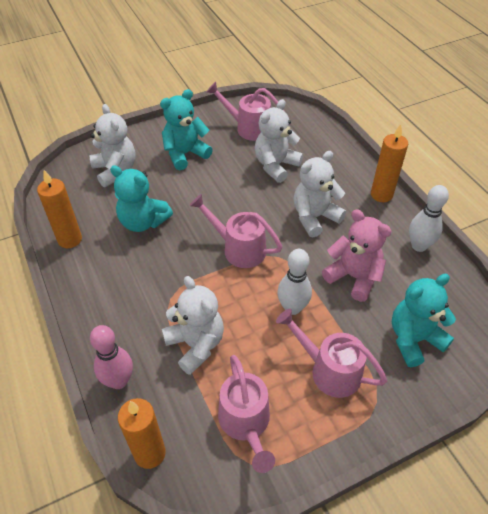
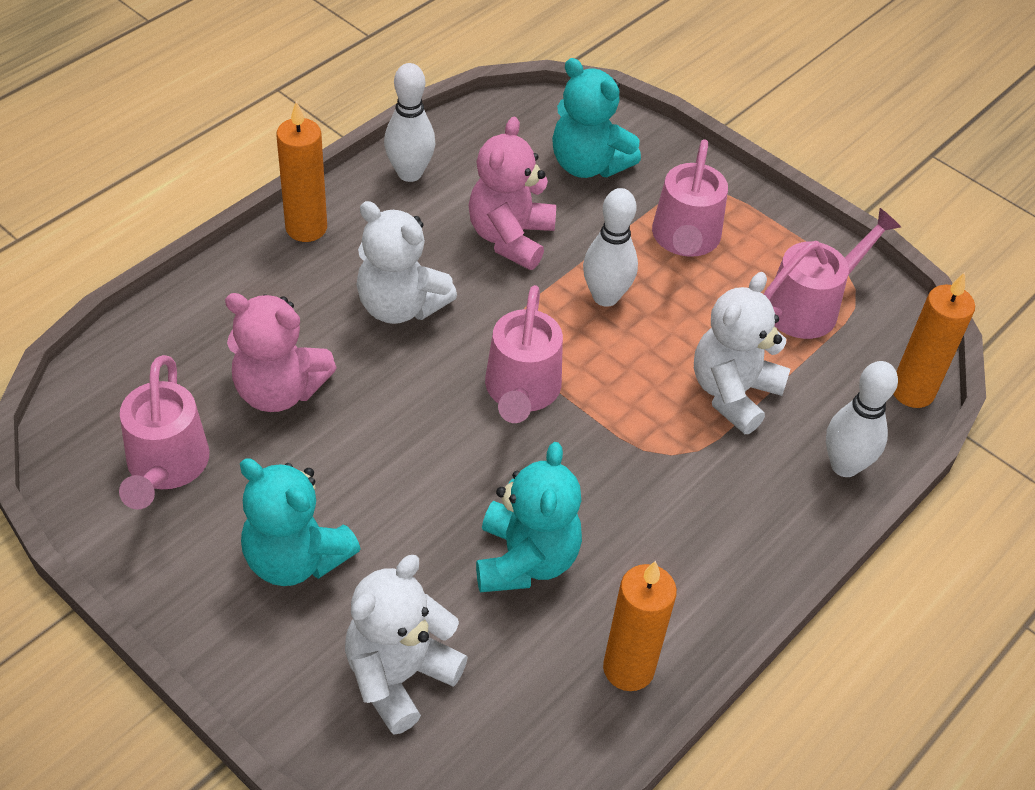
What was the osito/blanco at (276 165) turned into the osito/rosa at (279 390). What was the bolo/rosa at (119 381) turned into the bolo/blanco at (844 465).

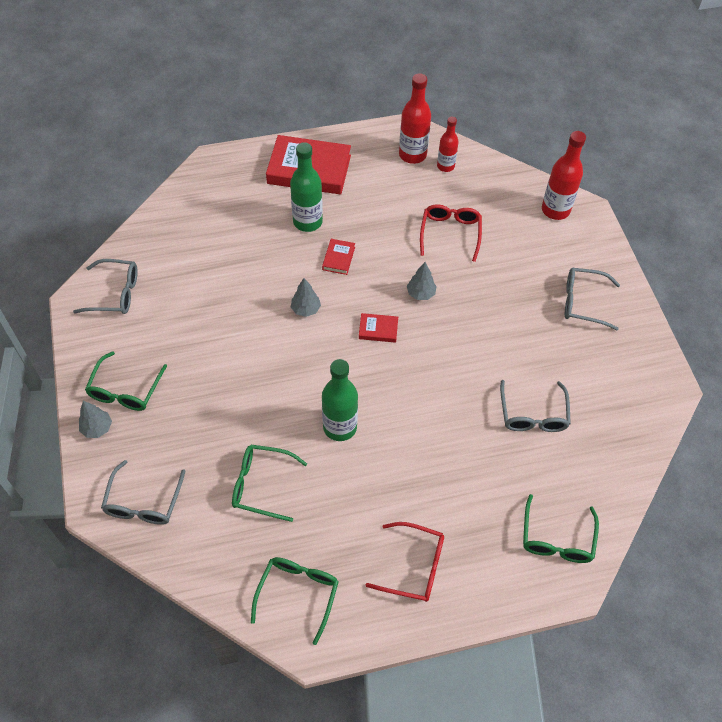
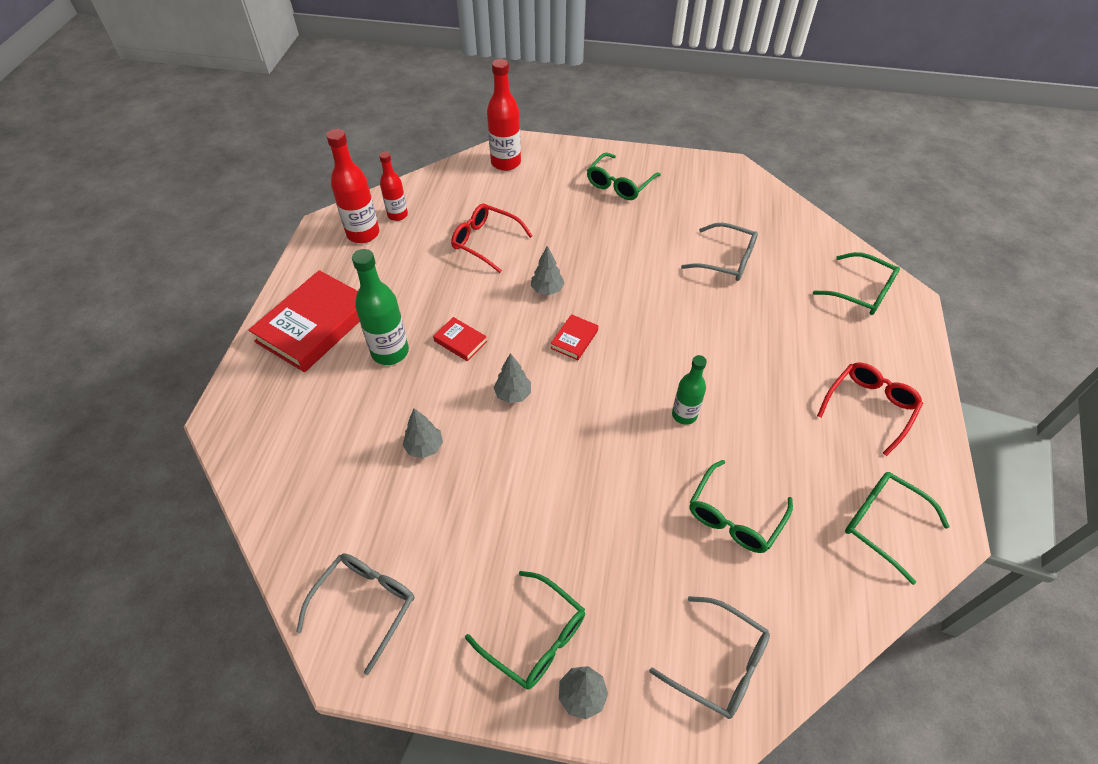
What was the gafas/gris at (583 302) turned into the gafas/verde at (619 184). The size of the botella/verde at (340 427) changed by a factor of 0.64. The second view gained the árbol/gris at (424 447).

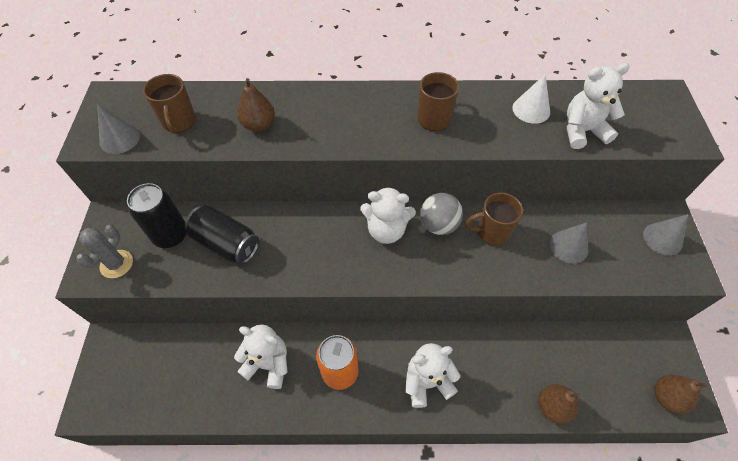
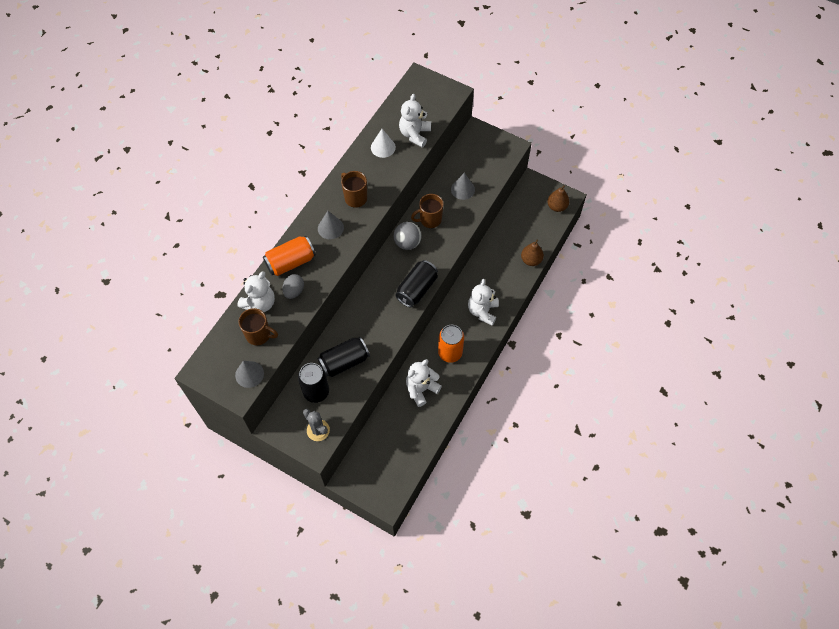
Where the pera/marrón stood at (259 125), the huevo/gris came to stand at (294 291). The osito/blanco ended up elsewhere, having gone from (386 230) to (260 303). The taza/marrón at (491 232) ended up facing another way, 45 degrees clockwise from before. The cono/gris ended up elsewhere, having gone from (662 239) to (330 228). The second view gained the lata/naranja at (290 262). The second view gained the lata/negro at (417 289).

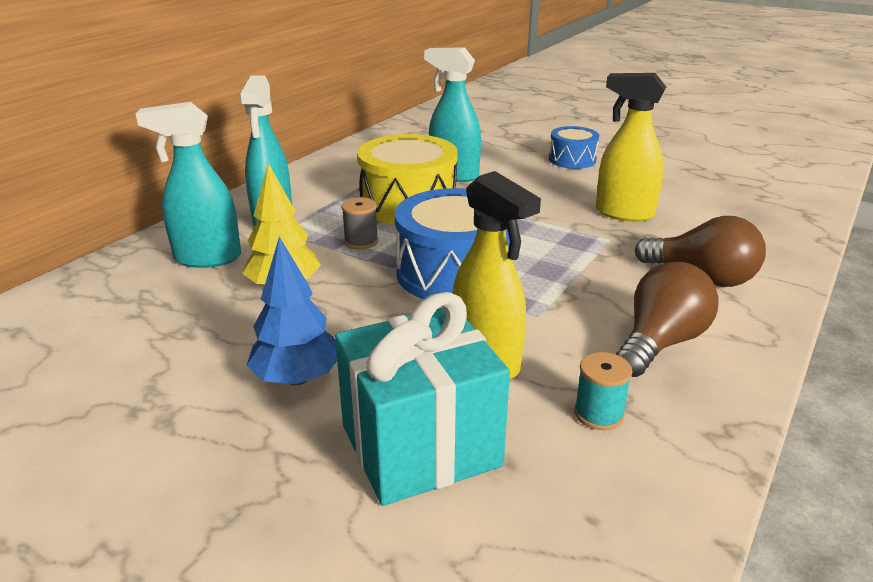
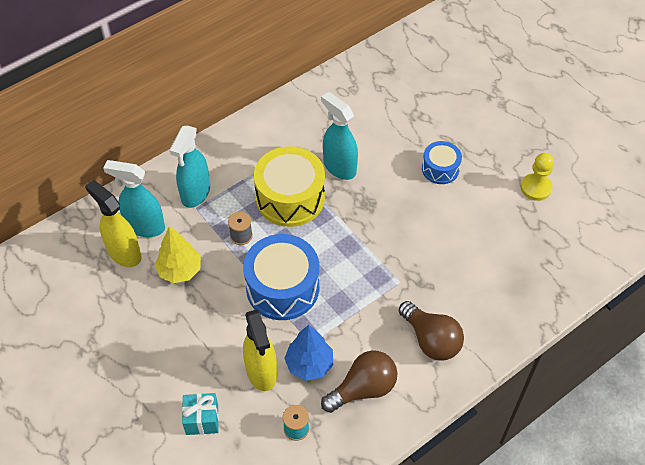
The pulverizador/amarillo ended up elsewhere, having gone from (623 213) to (124 253). The árbol/azul ended up elsewhere, having gone from (297 378) to (309 364). The size of the regalo/turquesa at (420 446) changed by a factor of 0.52. The second view gained the peón/amarillo at (536 188).

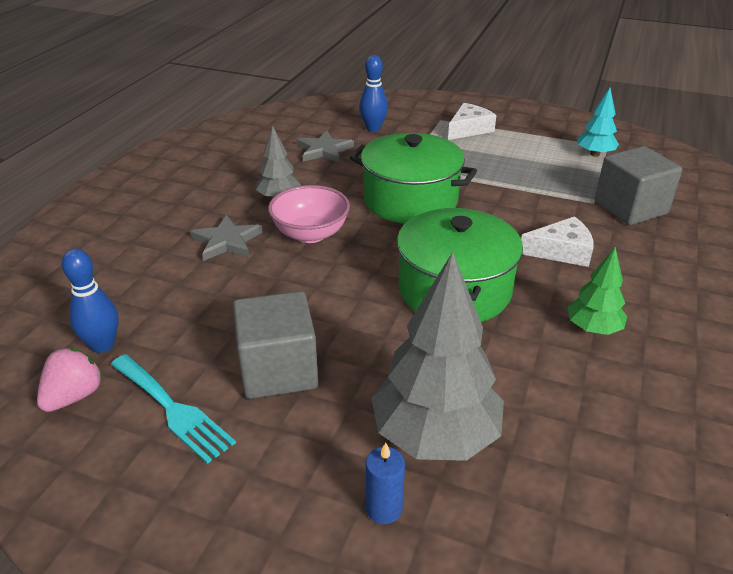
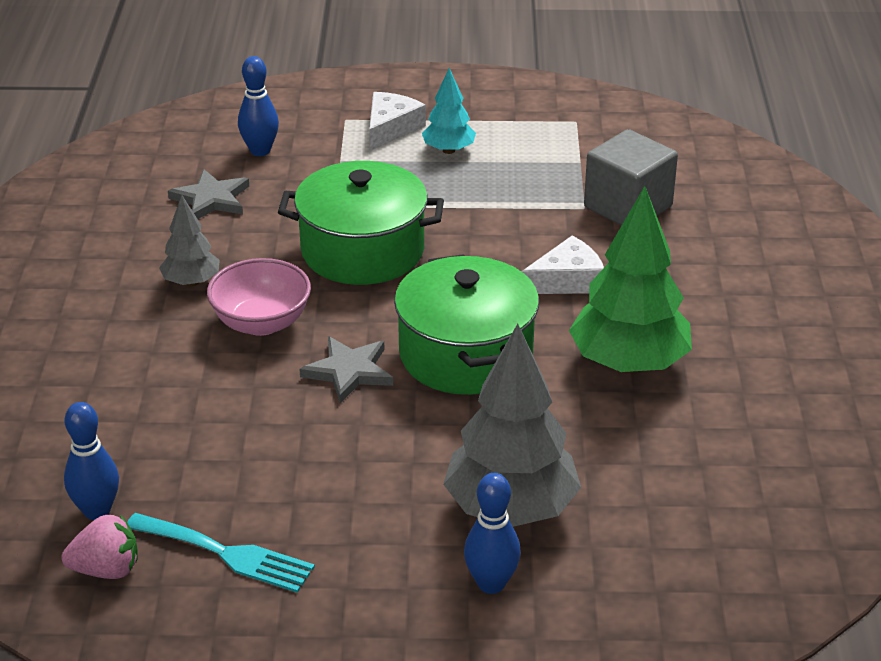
The árbol/turquesa ended up elsewhere, having gone from (594 154) to (448 150). The estrella/gris ended up elsewhere, having gone from (227 241) to (349 371). The size of the árbol/verde at (593 329) changed by a factor of 1.90. The second view lost the cubo/gris at (278 370). The fresa/rosa at (74 396) ended up facing another way, 75 degrees clockwise from before. Where the vela/azul stood at (384 508), the bolo/azul came to stand at (491 583).

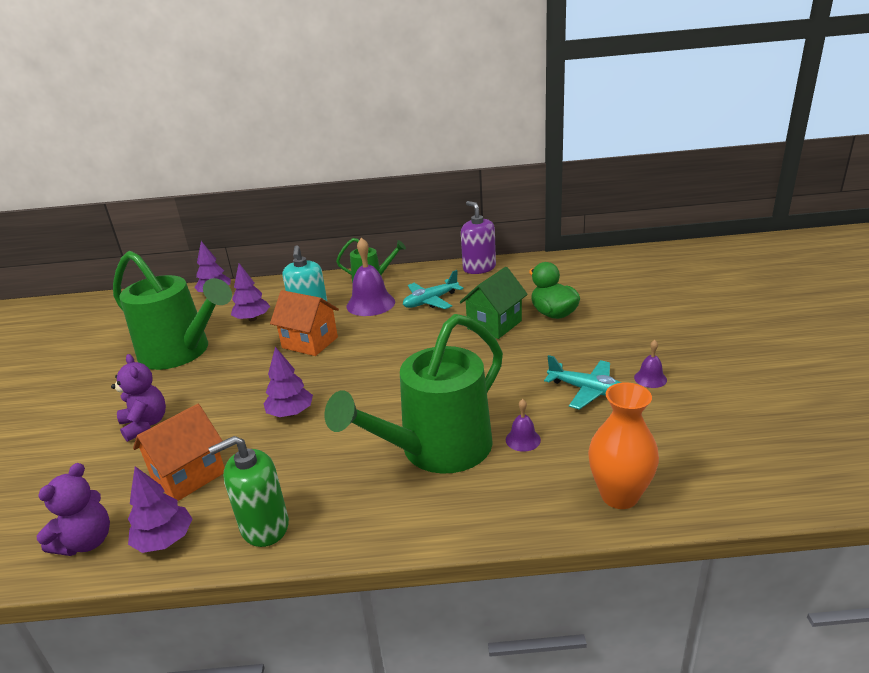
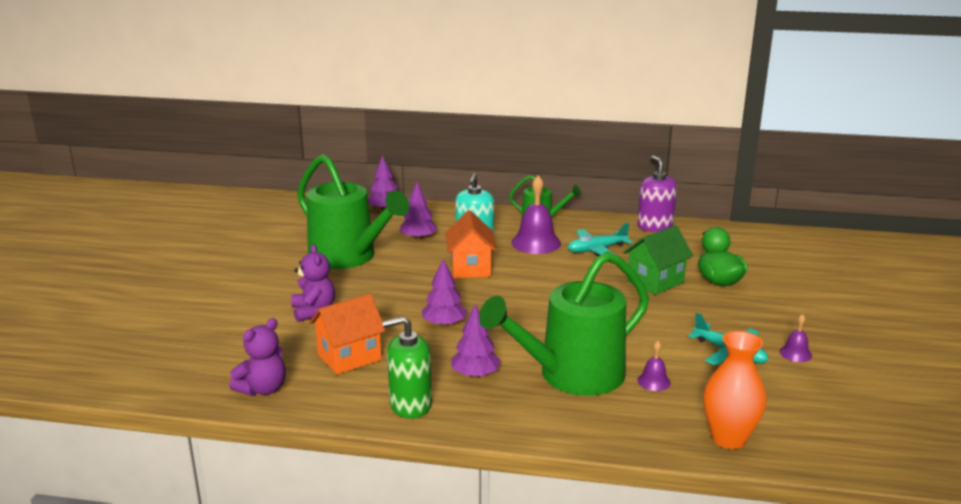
The casa/naranja at (310 342) ended up facing another way, 45 degrees clockwise from before. The árbol/morado ended up elsewhere, having gone from (165 540) to (475 374).

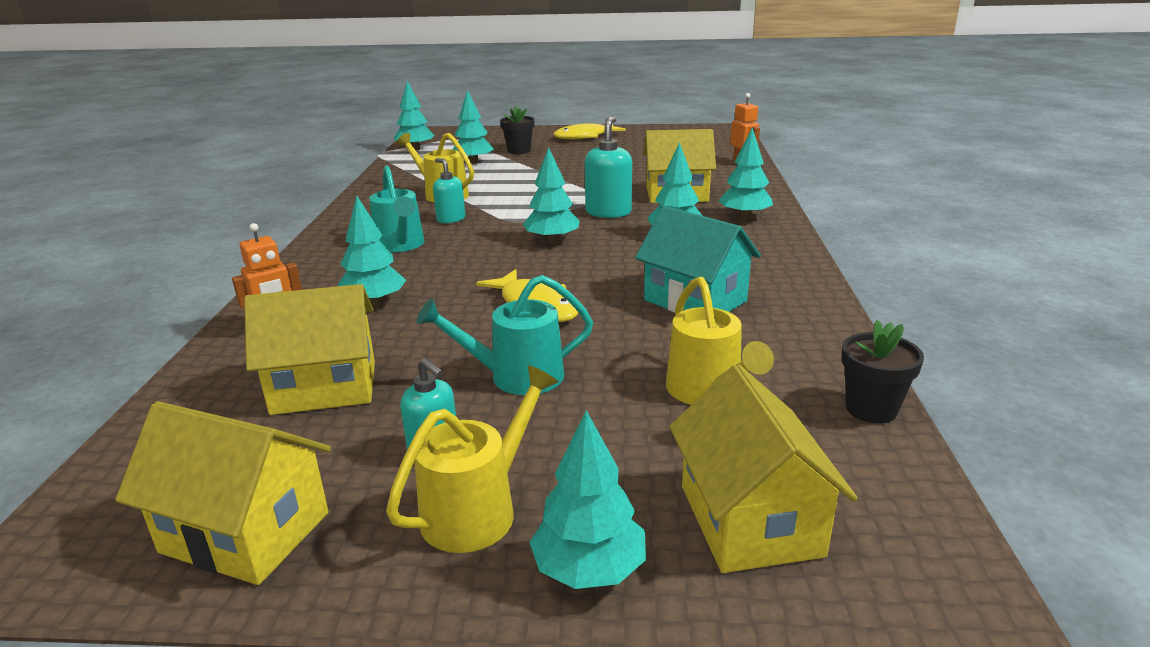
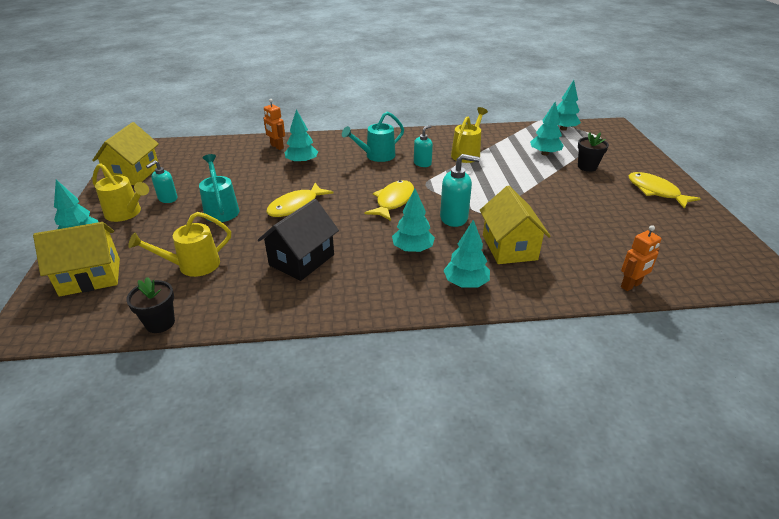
Where the árbol/turquesa stood at (552 240), the pez/amarillo came to stand at (393 201). What was the casa/turquesa at (695 301) turned into the casa/negro at (302 260). The second view lost the casa/amarillo at (324 387).

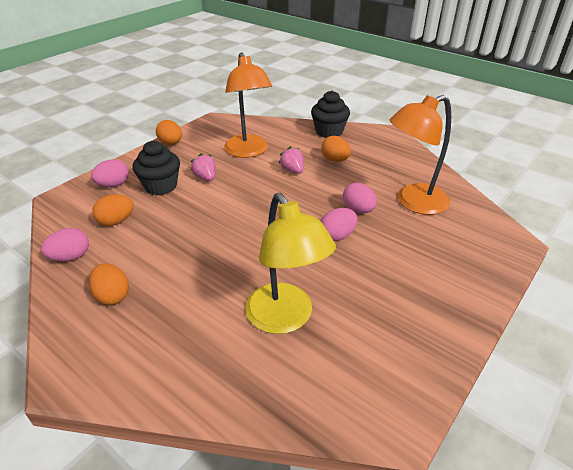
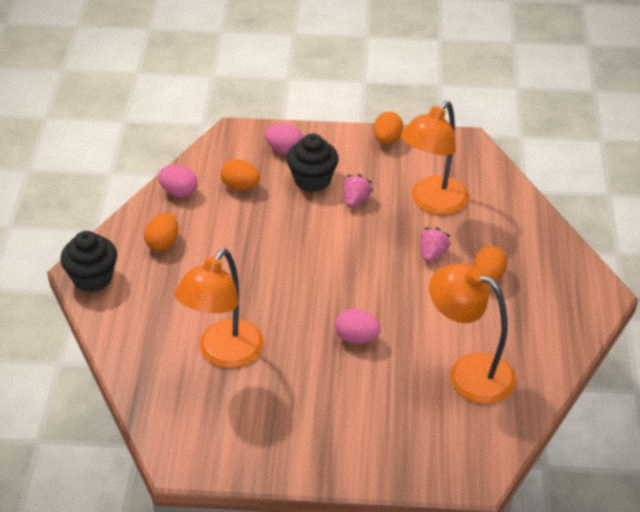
The magdalena/negro ended up elsewhere, having gone from (329 132) to (92 278). The second view lost the huevo/rosa at (358 210). What was the lámpara/amarillo at (285 319) turned into the lámpara/naranja at (224 354).

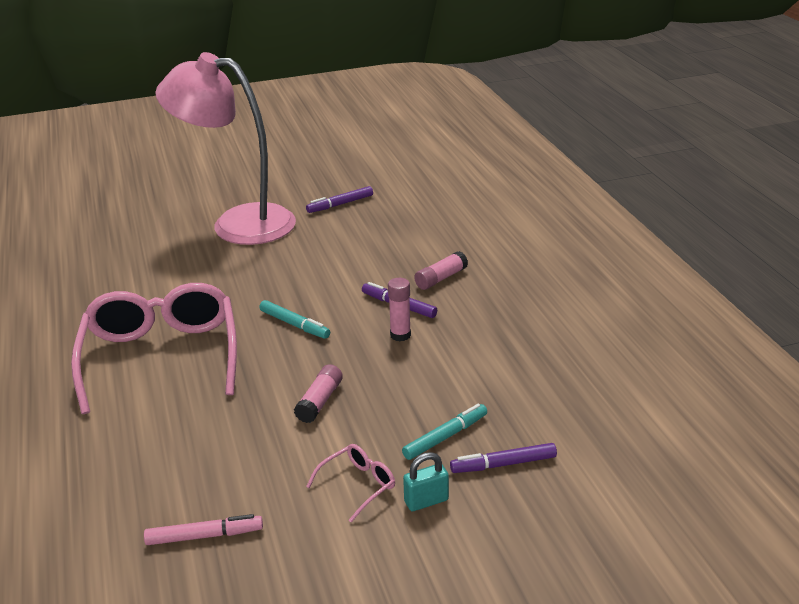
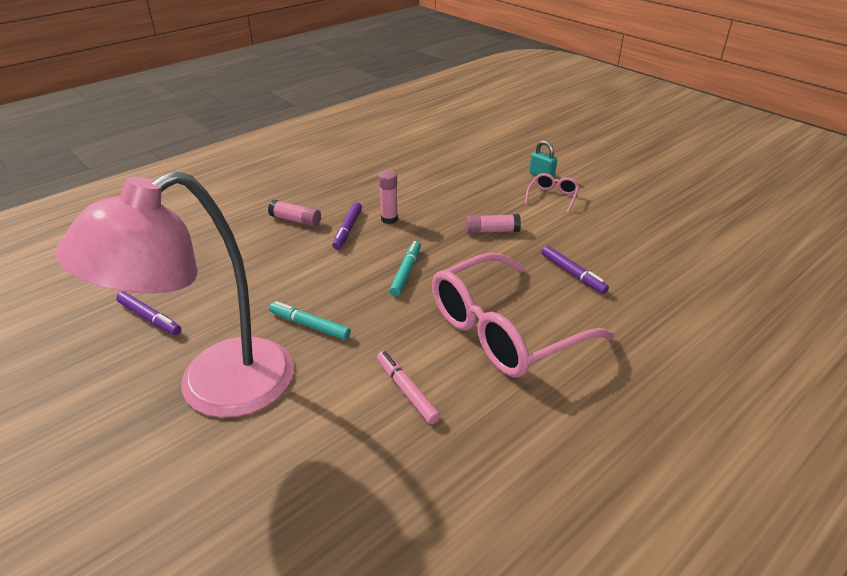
The lámpara/rosa at (237 223) ended up facing another way, 60 degrees clockwise from before. The rotulador/turquesa ended up elsewhere, having gone from (445 437) to (309 325). The rotulador/morado ended up elsewhere, having gone from (503 464) to (572 274). The gafas/rosa at (357 485) ended up facing another way, 90 degrees clockwise from before. The rotulador/rosa ended up elsewhere, having gone from (204 536) to (406 391).

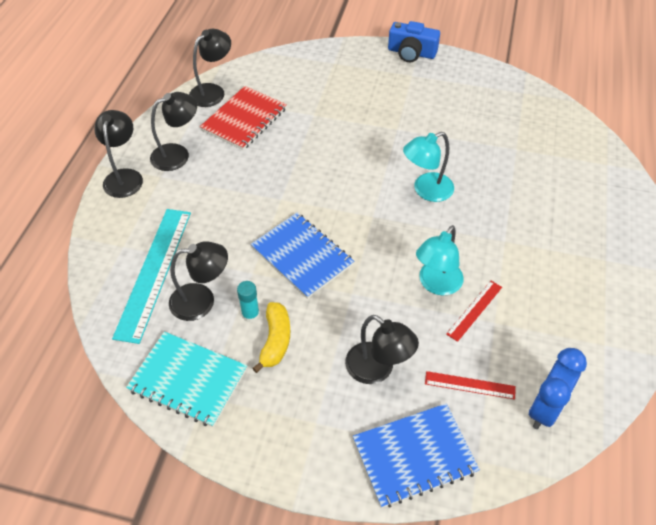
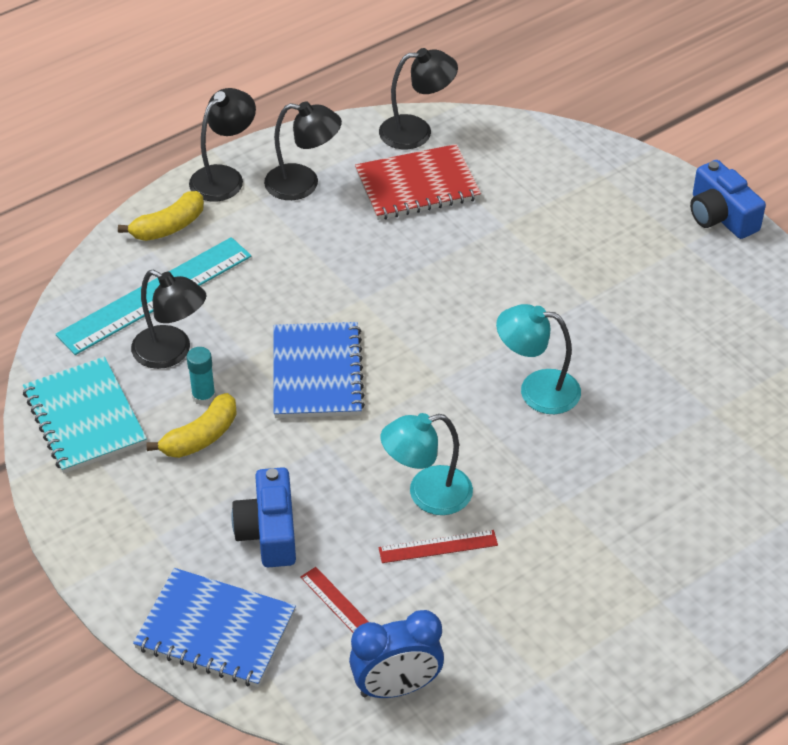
Where the lámpara/negro stood at (377 369), the cámara/azul came to stand at (269 531). The second view gained the plátano/amarillo at (169 226).

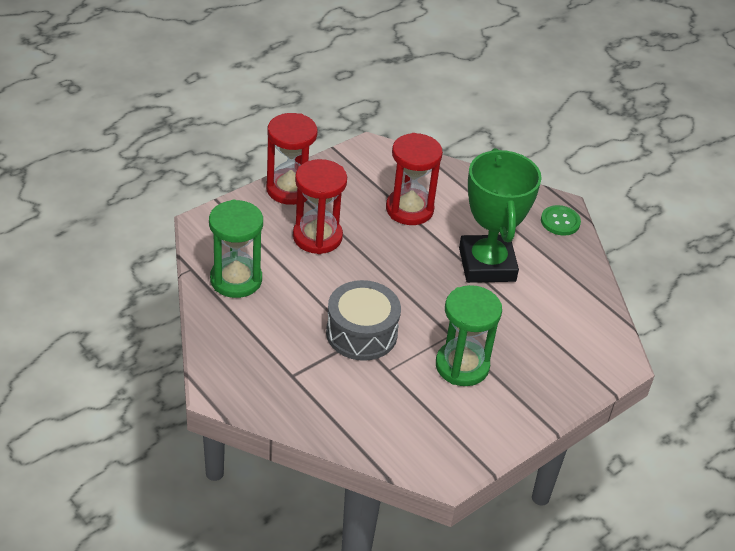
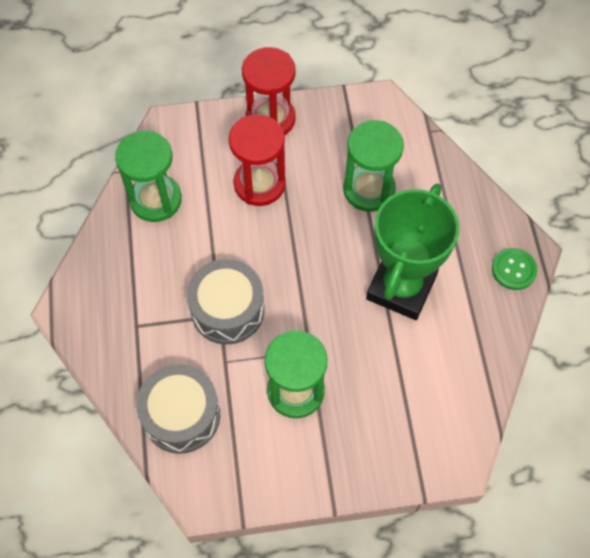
What was the reloj de arena/rojo at (409 209) turned into the reloj de arena/verde at (369 190). The second view gained the tambor/gris at (181 415).

